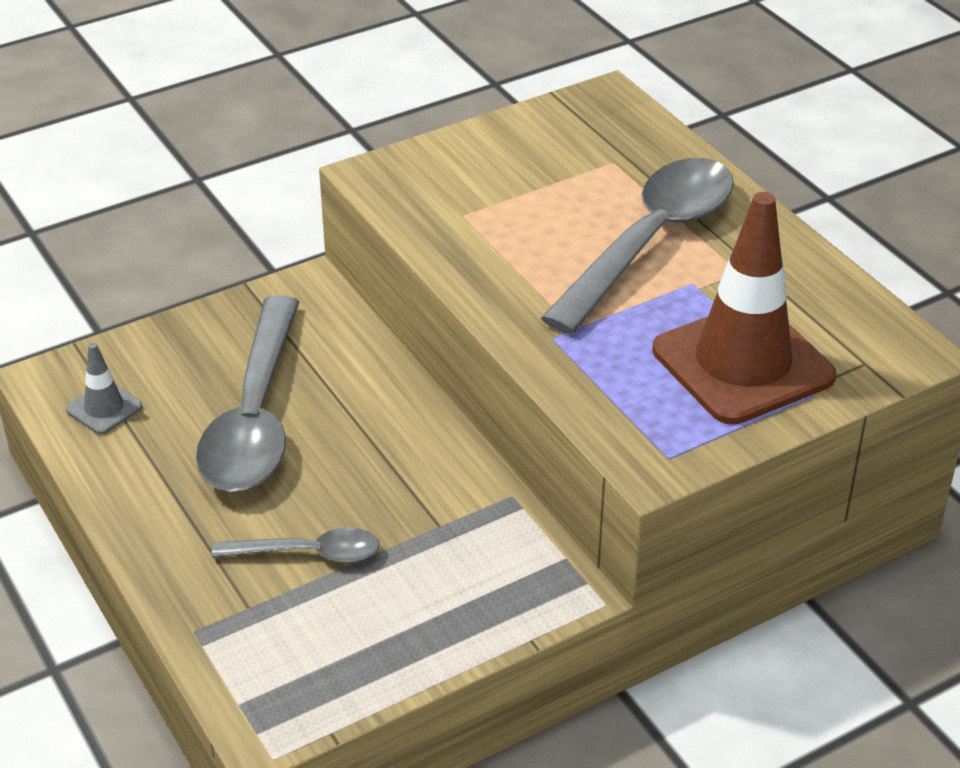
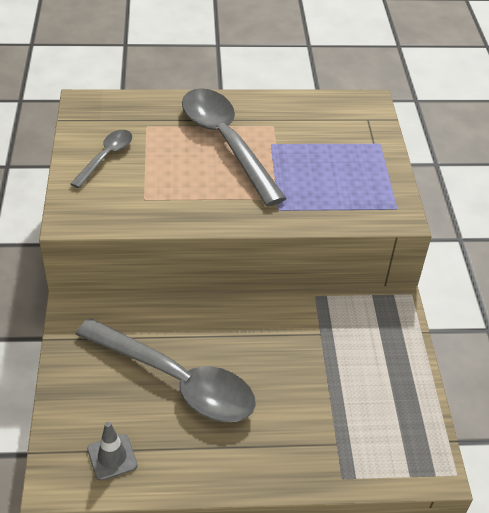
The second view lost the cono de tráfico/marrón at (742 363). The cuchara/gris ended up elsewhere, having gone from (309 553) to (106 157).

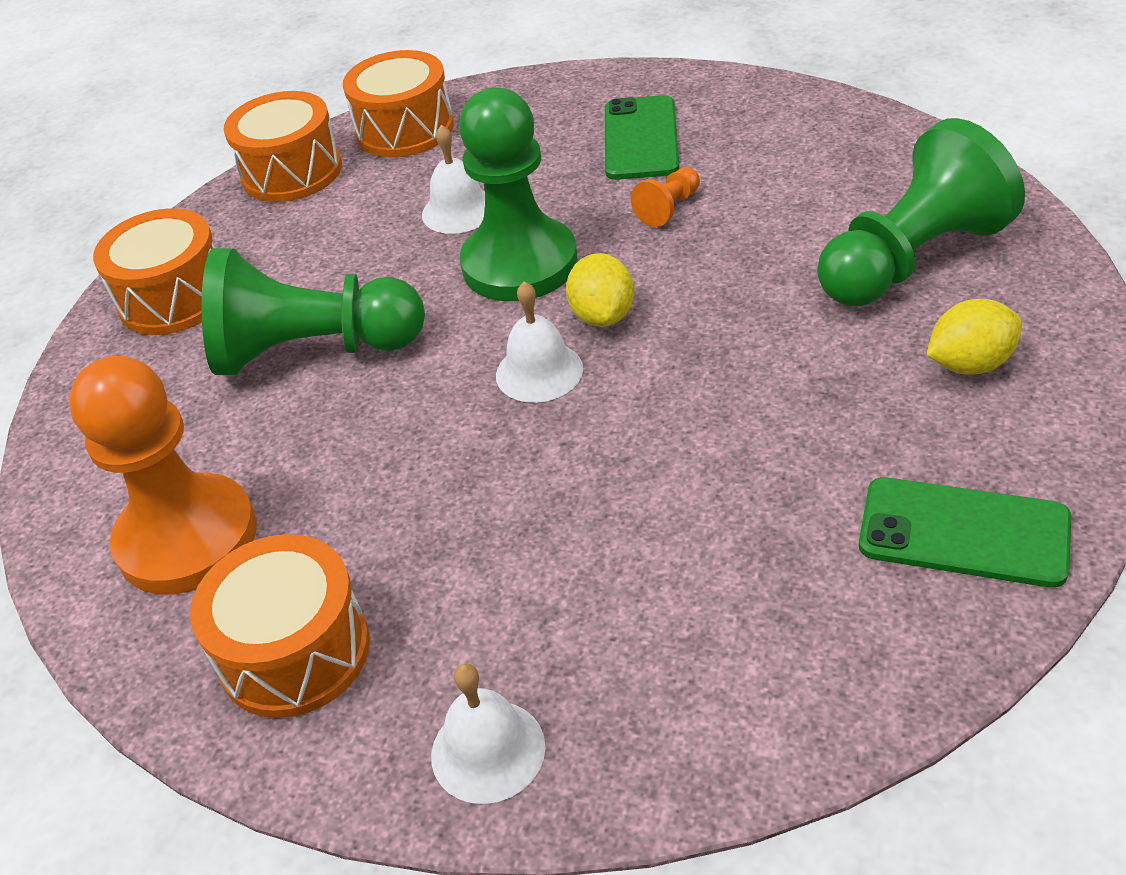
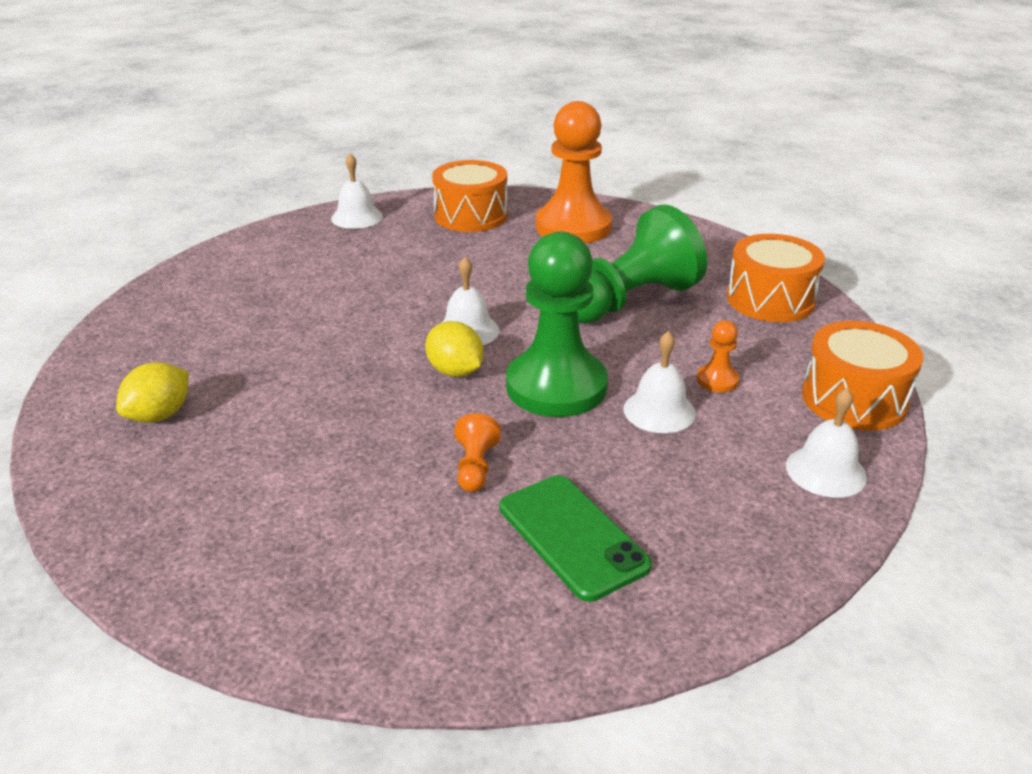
Where the tambor/naranja stood at (405 129), the campana/blanco came to stand at (826 471). The second view lost the peón/verde at (911 259). The second view lost the móvil/verde at (963 532). The second view gained the peón/naranja at (717 380).

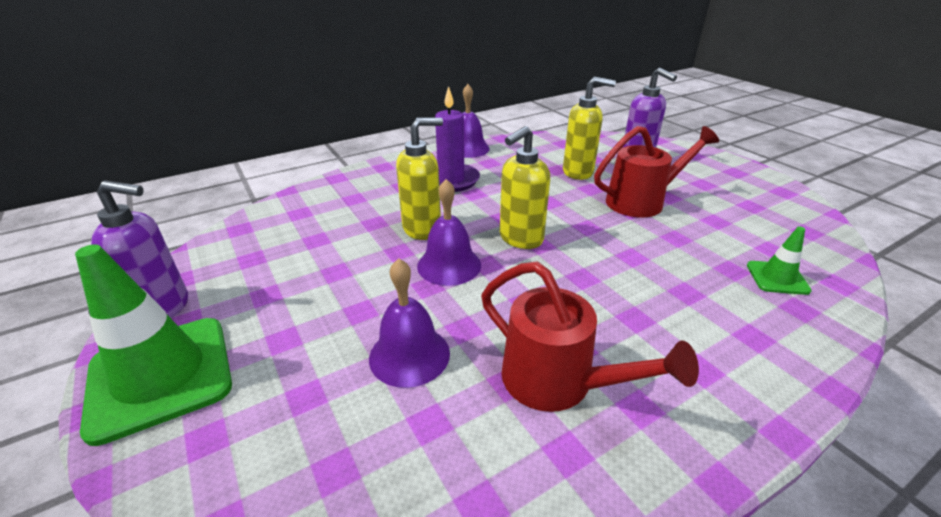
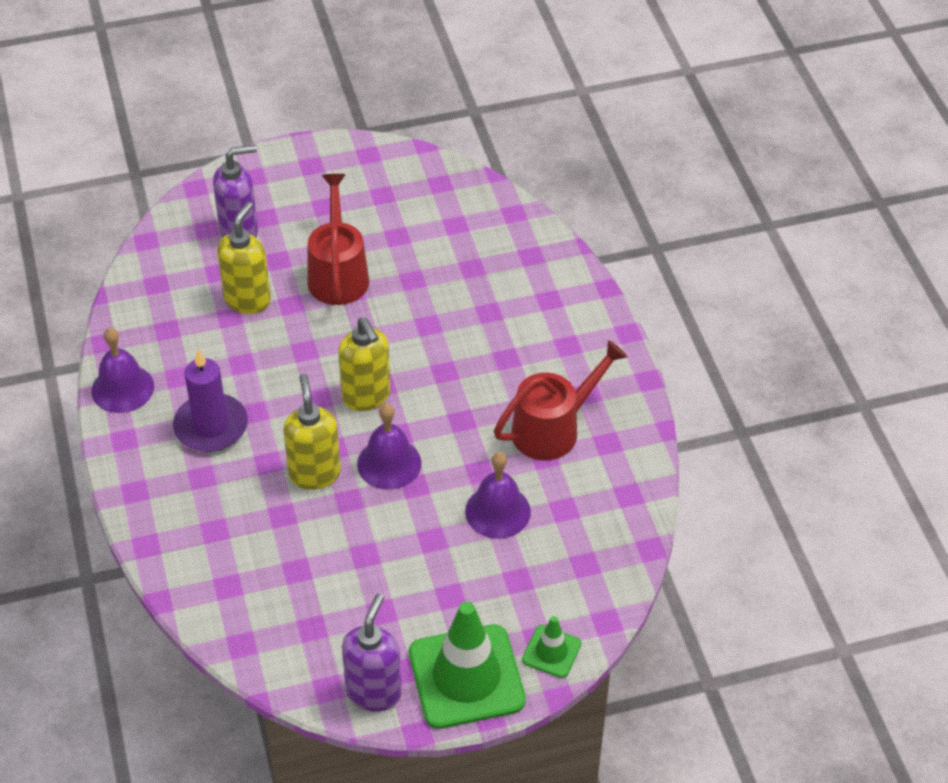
The cono de tráfico/verde ended up elsewhere, having gone from (777 278) to (551 652).

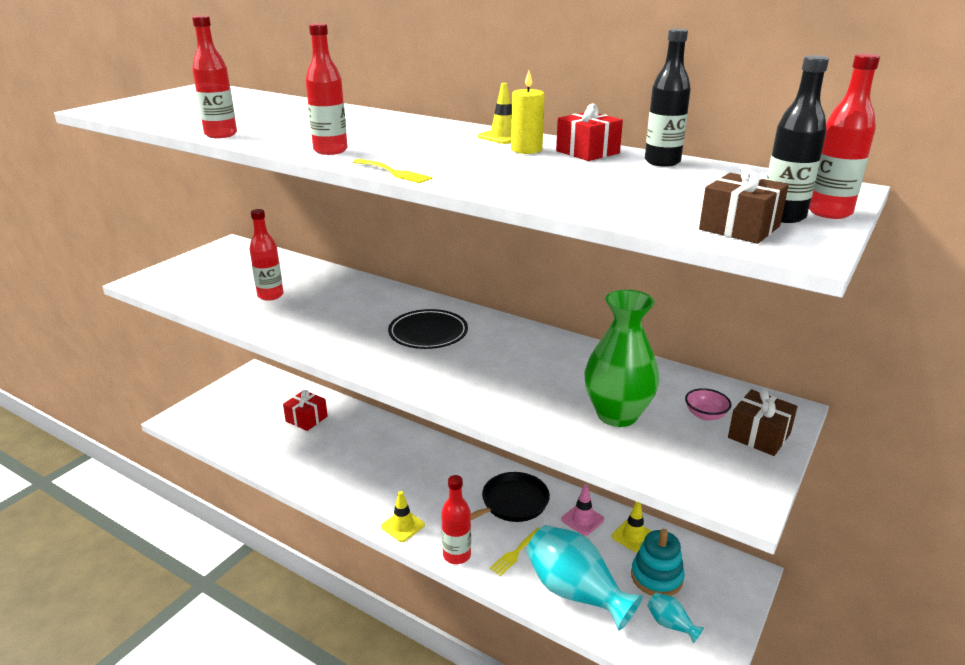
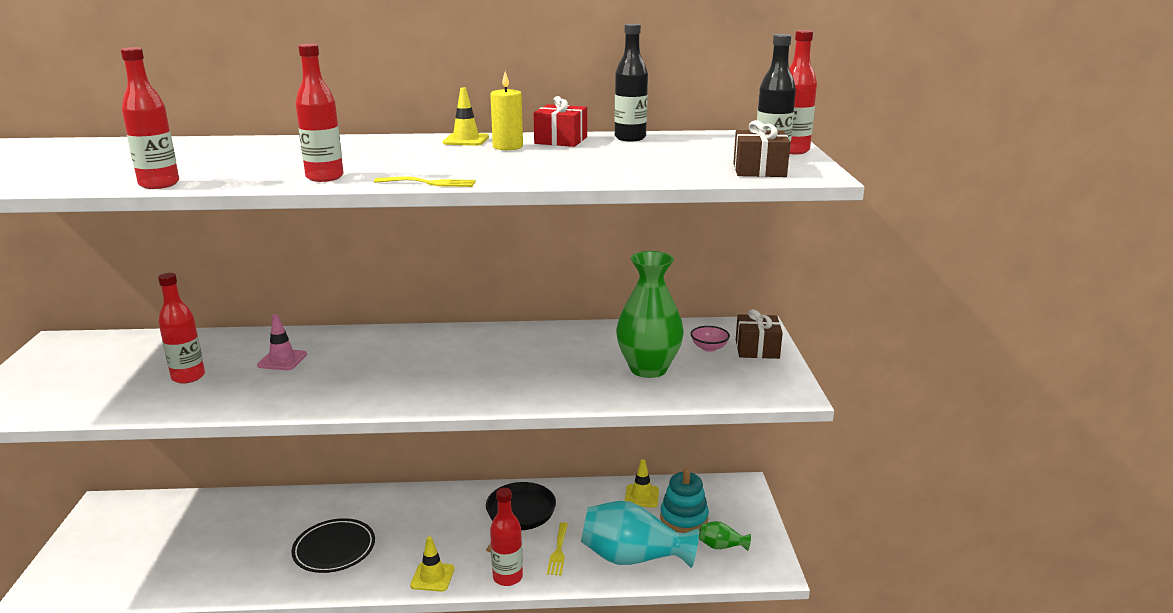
The plato/negro ended up elsewhere, having gone from (428 333) to (334 549). The second view lost the regalo/rojo at (306 419). The cono de tráfico/rosa ended up elsewhere, having gone from (582 519) to (282 360). What was the florero/turquesa at (670 624) turned into the florero/verde at (721 546).

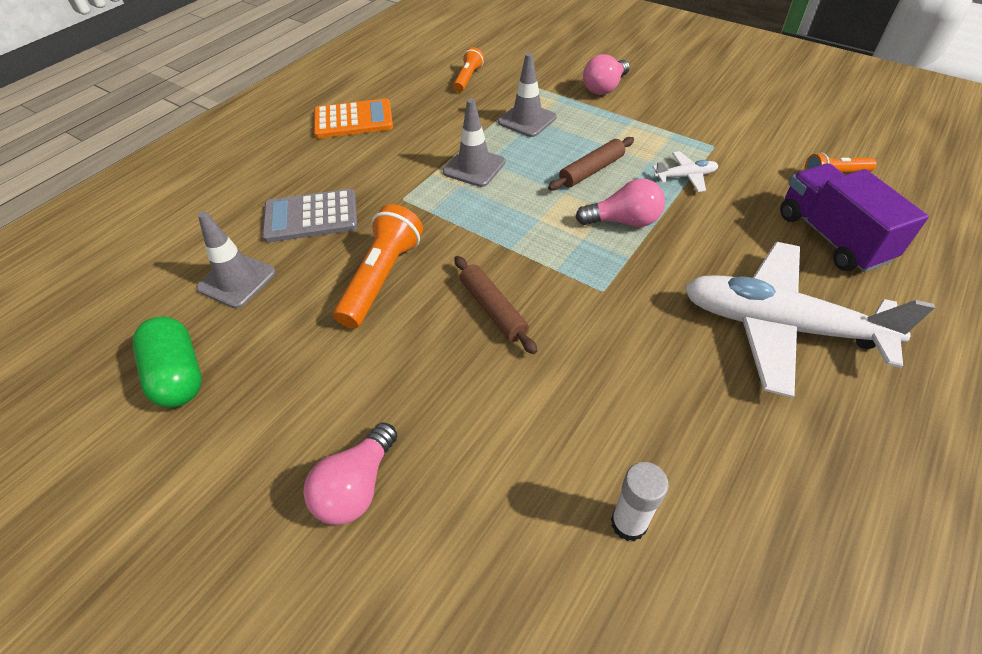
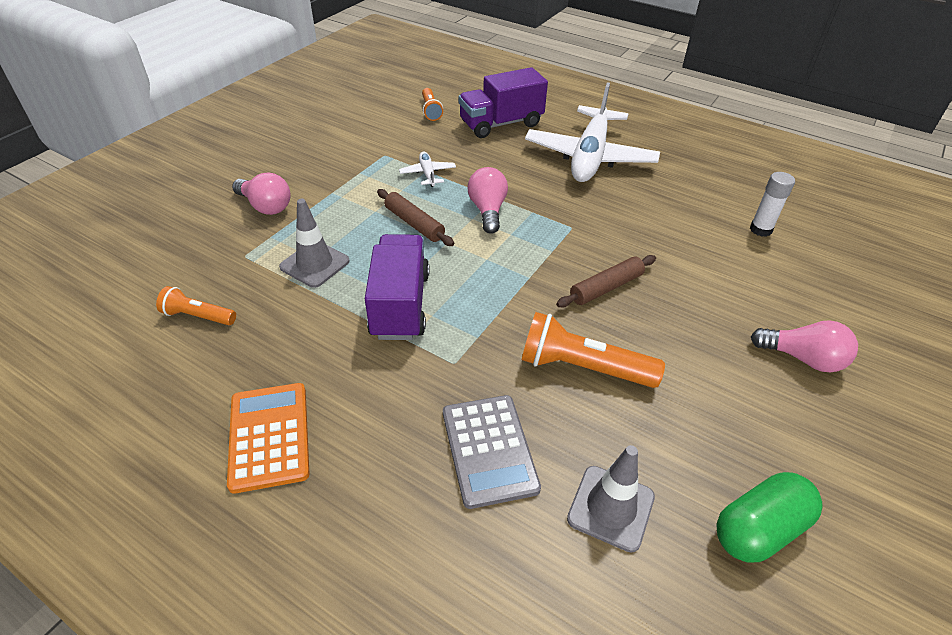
Where the cono de tráfico/gris stood at (474 167), the camión/morado came to stand at (400 305).

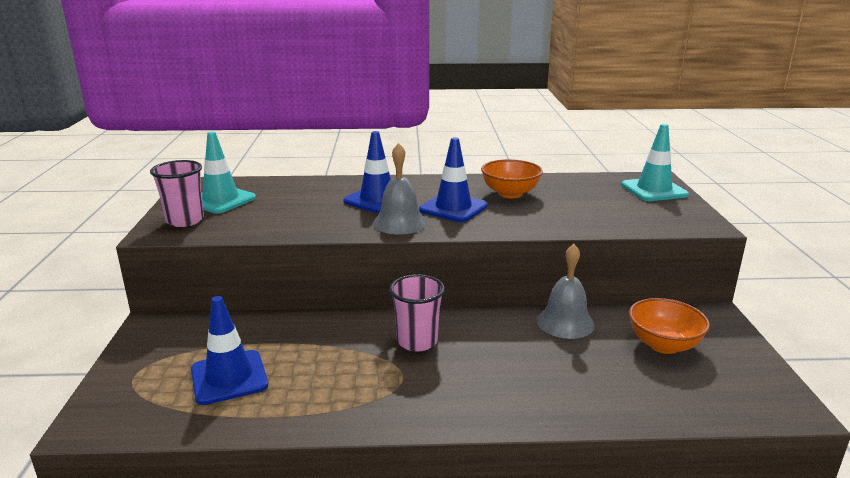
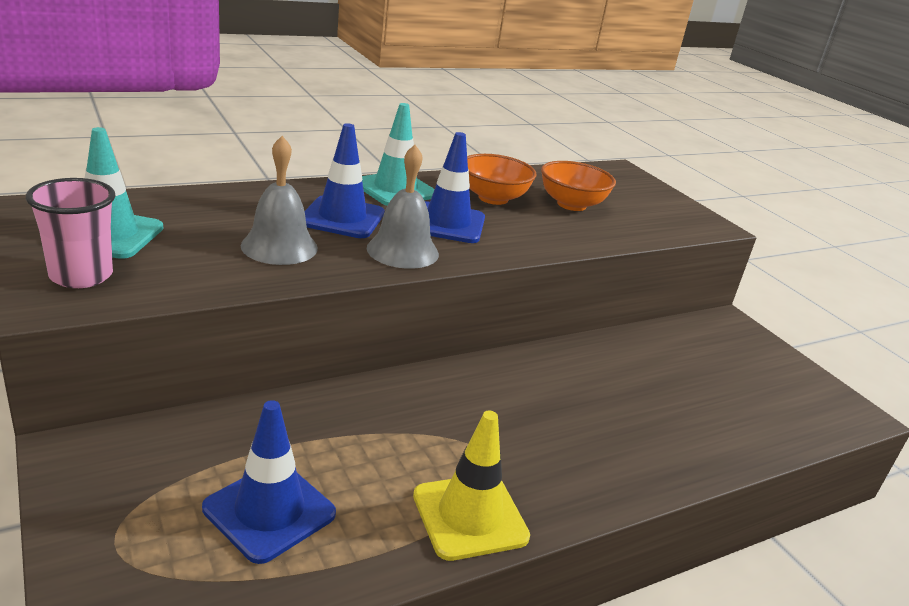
The cono de tráfico/turquesa ended up elsewhere, having gone from (653 190) to (395 189). The campana/gris ended up elsewhere, having gone from (565 322) to (279 246). The second view lost the vaso/rosa at (417 341). The cuenco/naranja ended up elsewhere, having gone from (663 345) to (571 204). The second view gained the cono de tráfico/amarillo at (470 516).

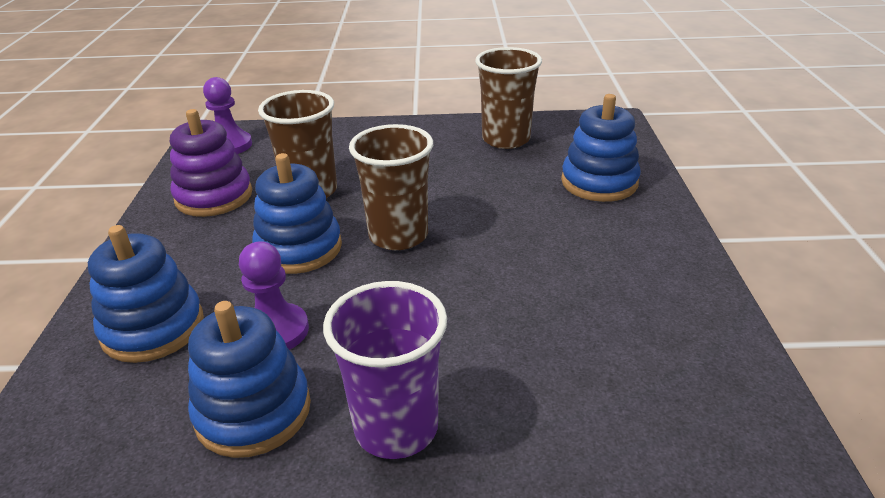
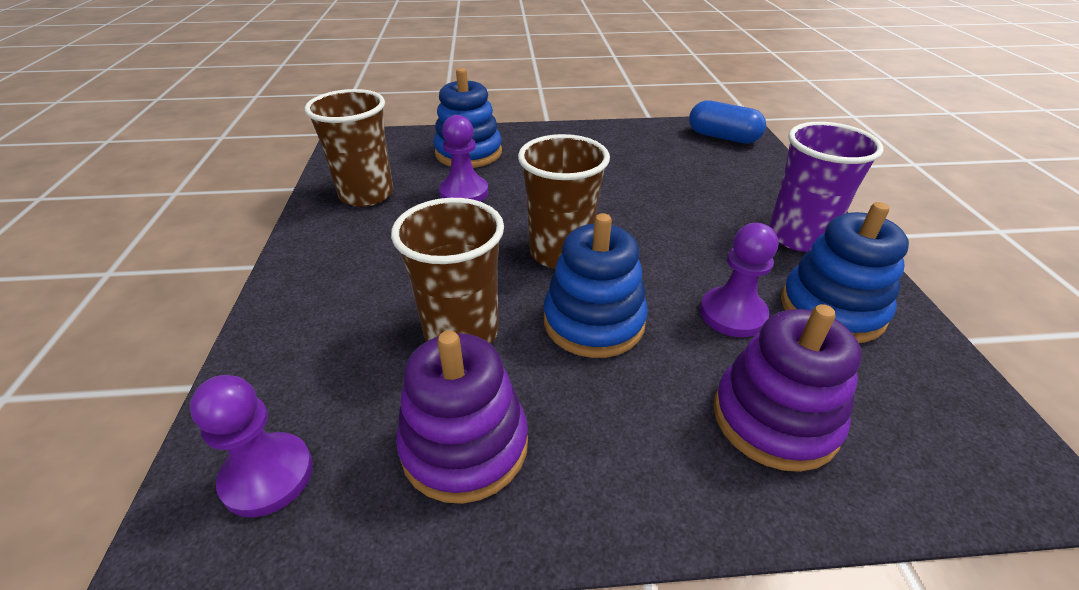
What was the juguete apilable/azul at (153 328) turned into the juguete apilable/morado at (774 418). The second view gained the cápsula/azul at (723 137). The second view gained the peón/morado at (464 193).

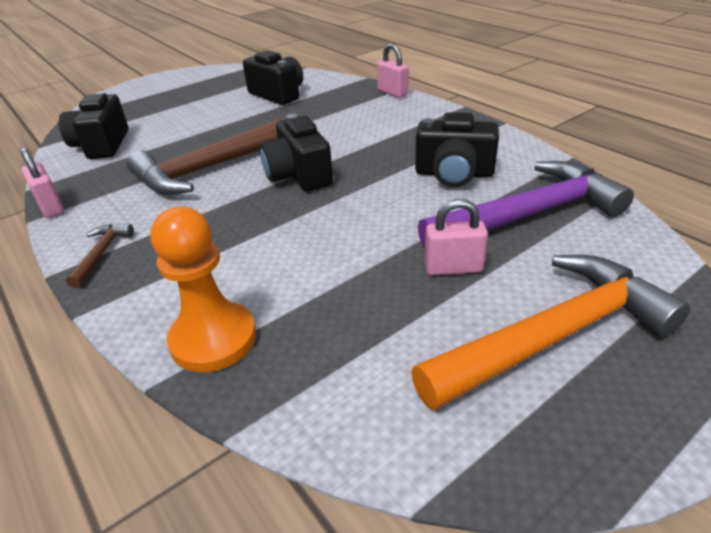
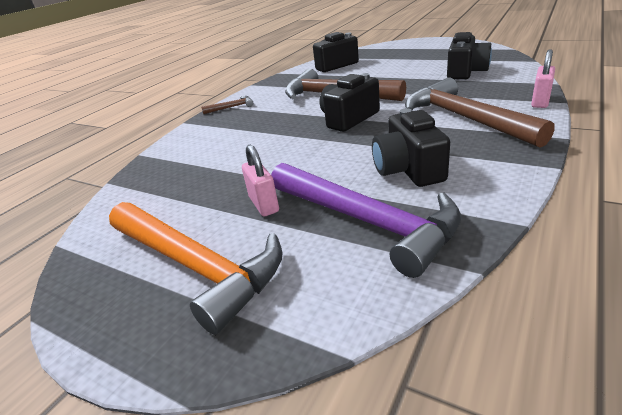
The second view lost the candado/rosa at (51 207). The second view lost the peón/naranja at (213 339). The second view gained the martillo/marrón at (464 118).

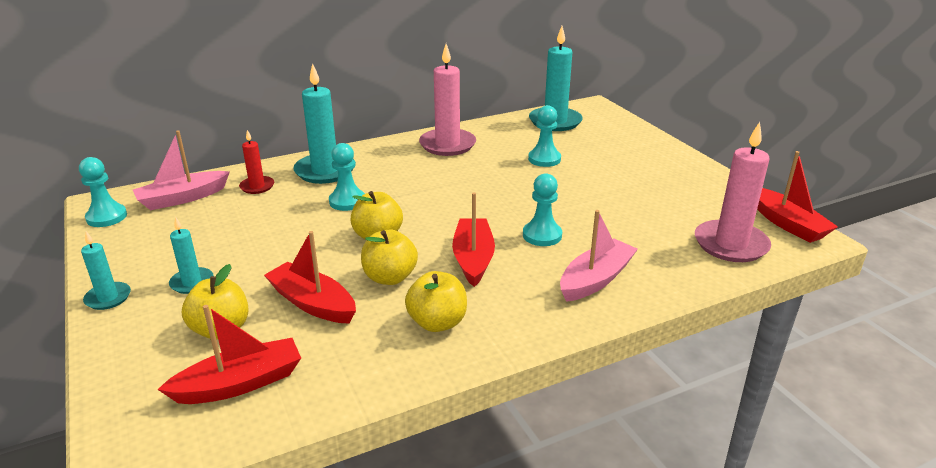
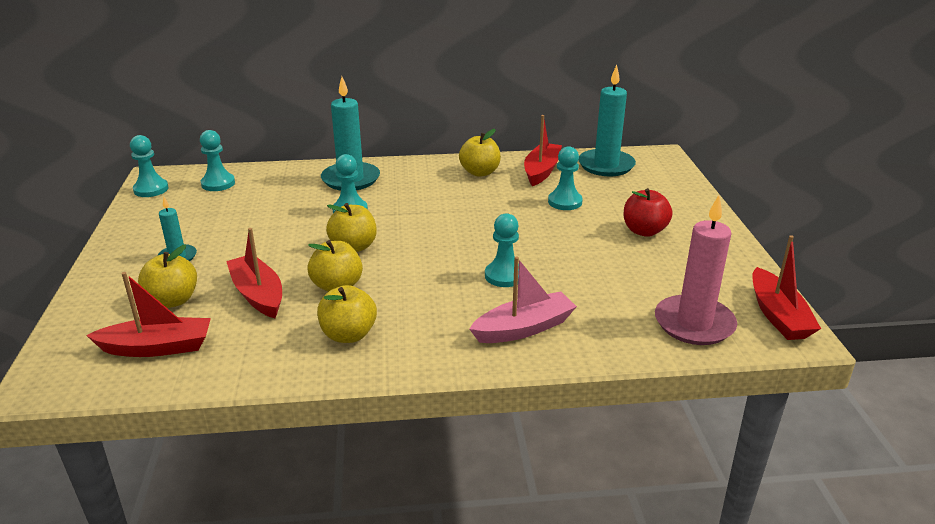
Where the vela/rosa stood at (447 145), the manzana/amarillo came to stand at (480 172). Where the barco/rosa stood at (182 198), the peón/turquesa came to stand at (218 183). The second view lost the vela/rojo at (257 186). The barco/rojo ended up elsewhere, having gone from (473 259) to (541 171). The second view lost the vela/turquesa at (108 298). The second view gained the manzana/rojo at (644 231).

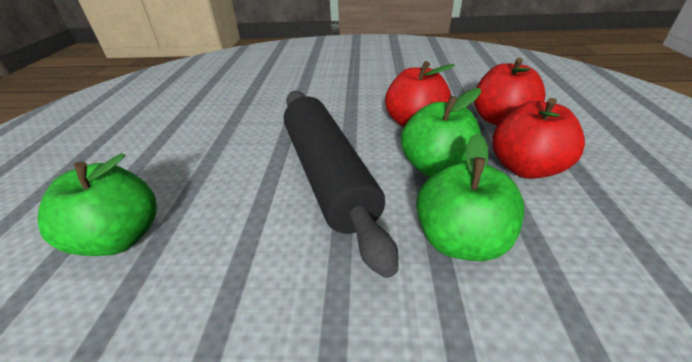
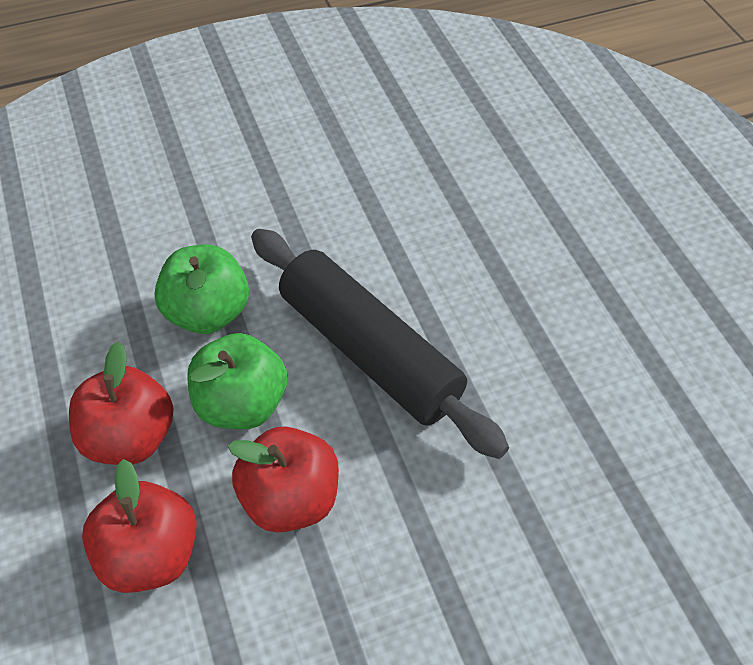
The second view lost the manzana/verde at (121 237).

